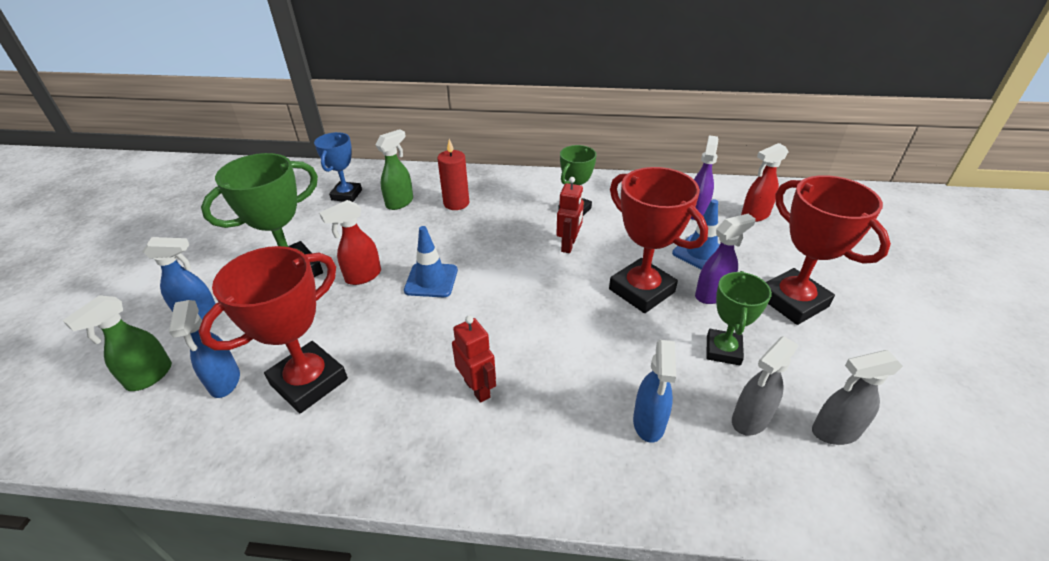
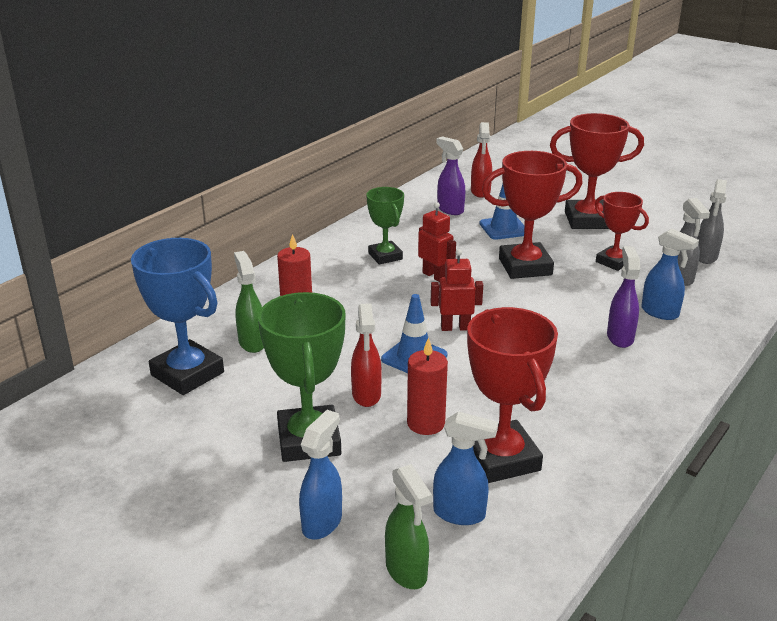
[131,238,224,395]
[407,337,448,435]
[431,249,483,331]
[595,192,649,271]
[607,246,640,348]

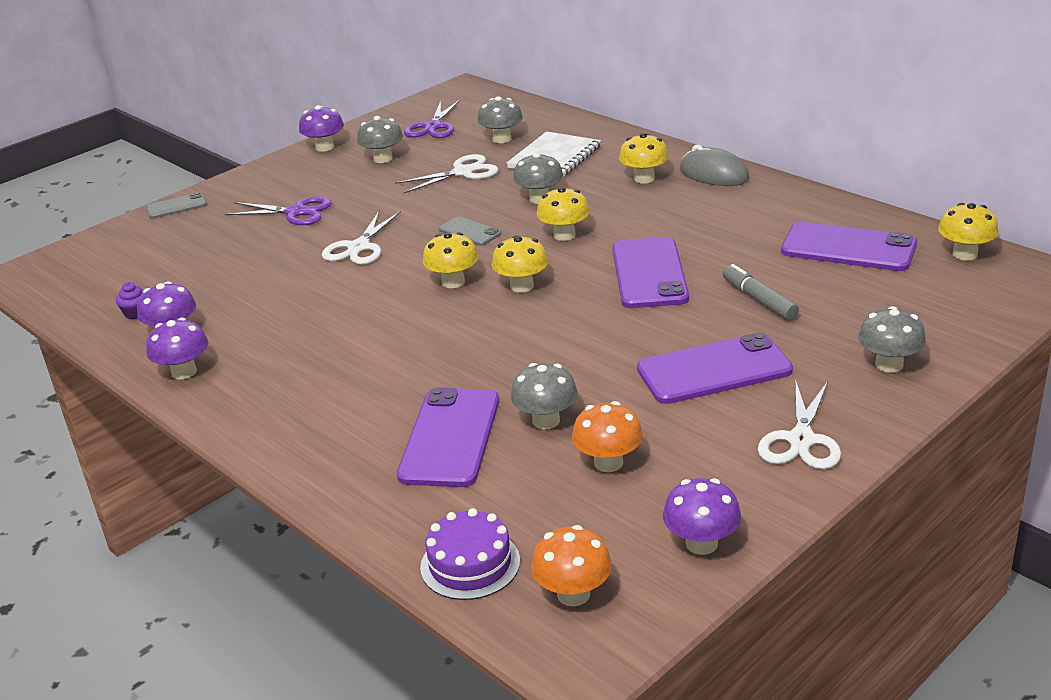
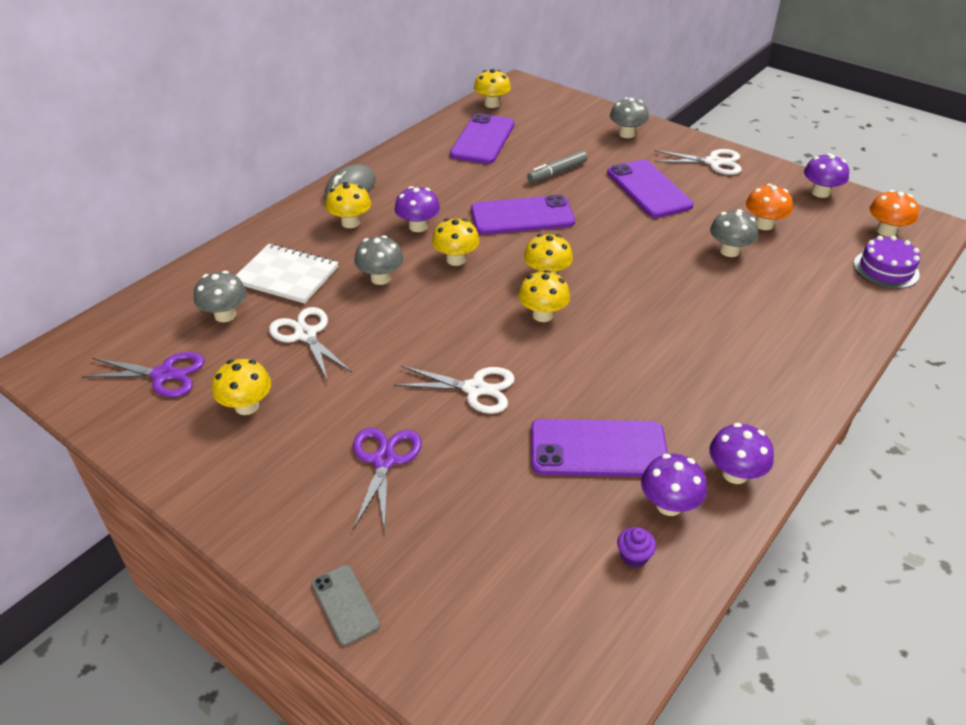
[212,359,271,415]
[395,186,440,232]
[531,419,668,477]
[439,216,501,246] (first image)

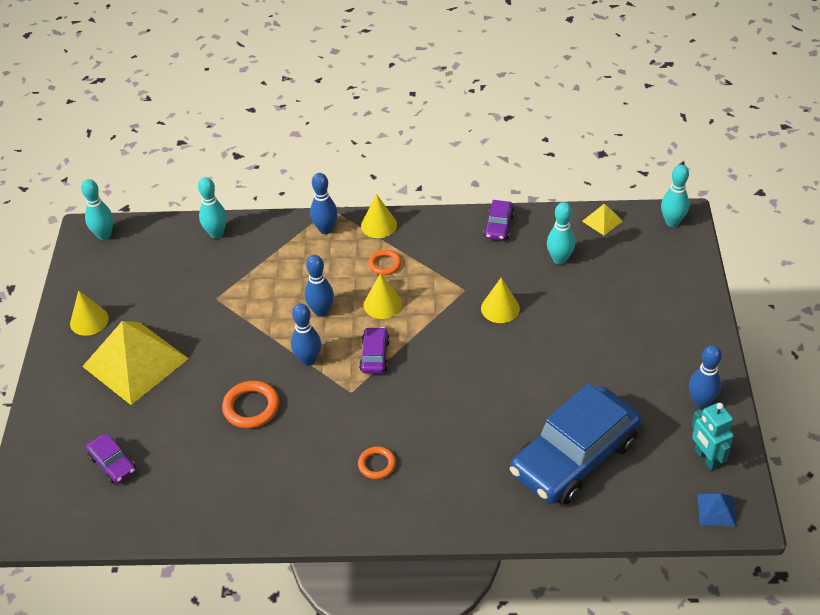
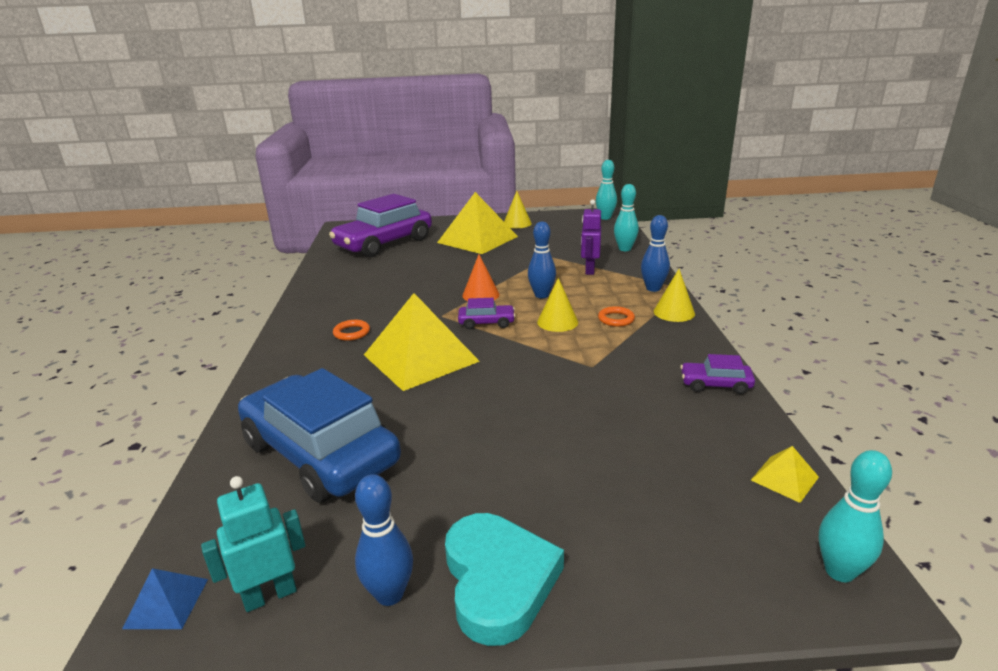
[329,194,432,257]
[364,293,480,391]
[445,513,564,646]
[462,254,500,301]
[581,199,601,275]
[222,381,279,429] (first image)
[481,278,520,323] (first image)
[547,202,575,265] (first image)

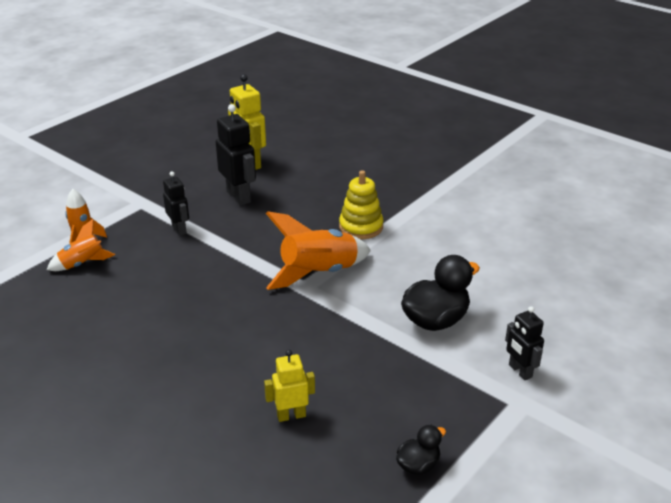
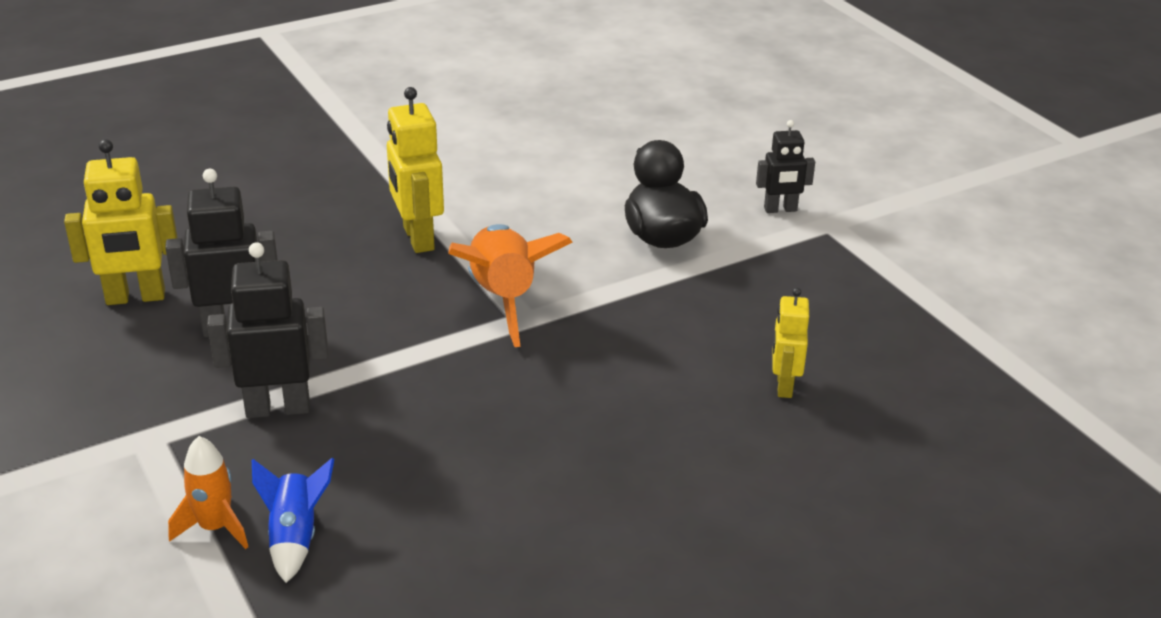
[207,242,328,418]
[252,458,334,583]
[387,87,444,253]
[396,425,446,475] (first image)

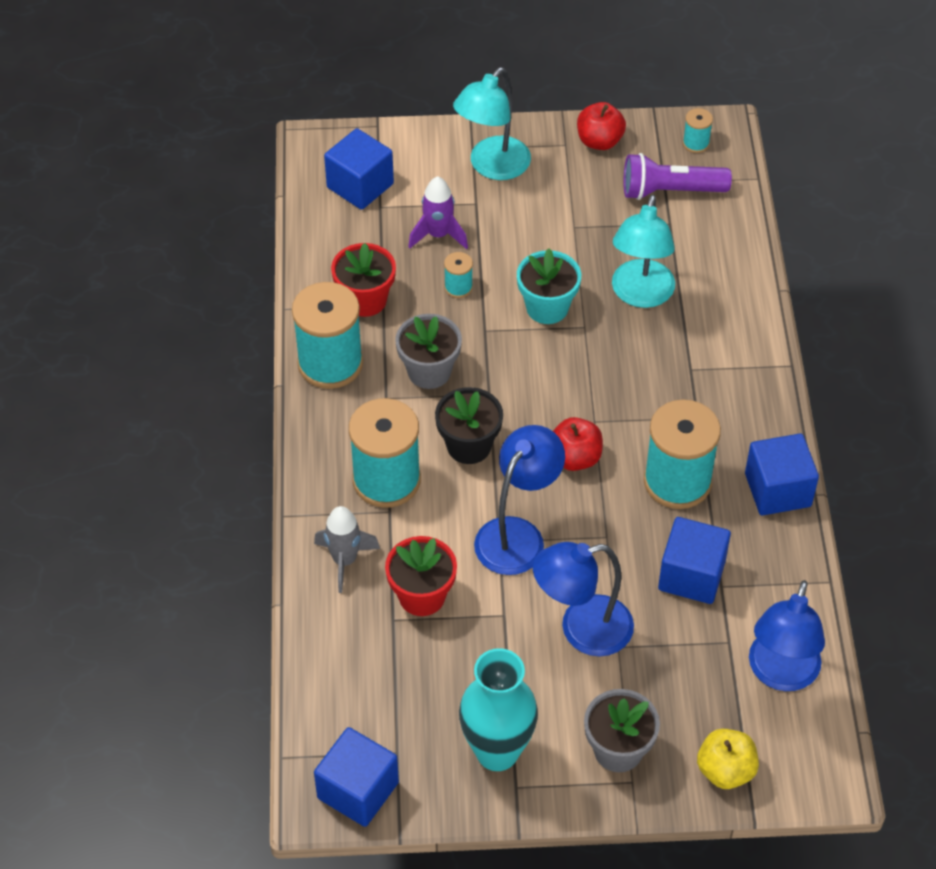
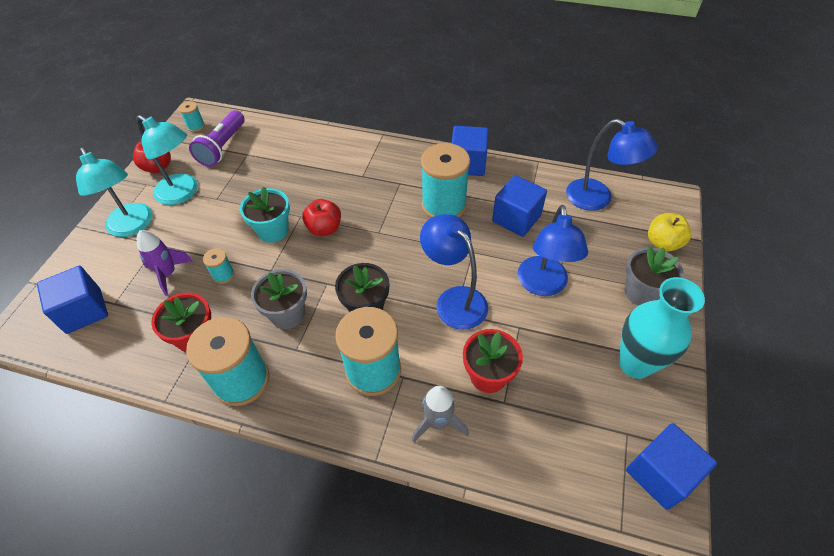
[136,115,198,205]
[302,199,341,236]

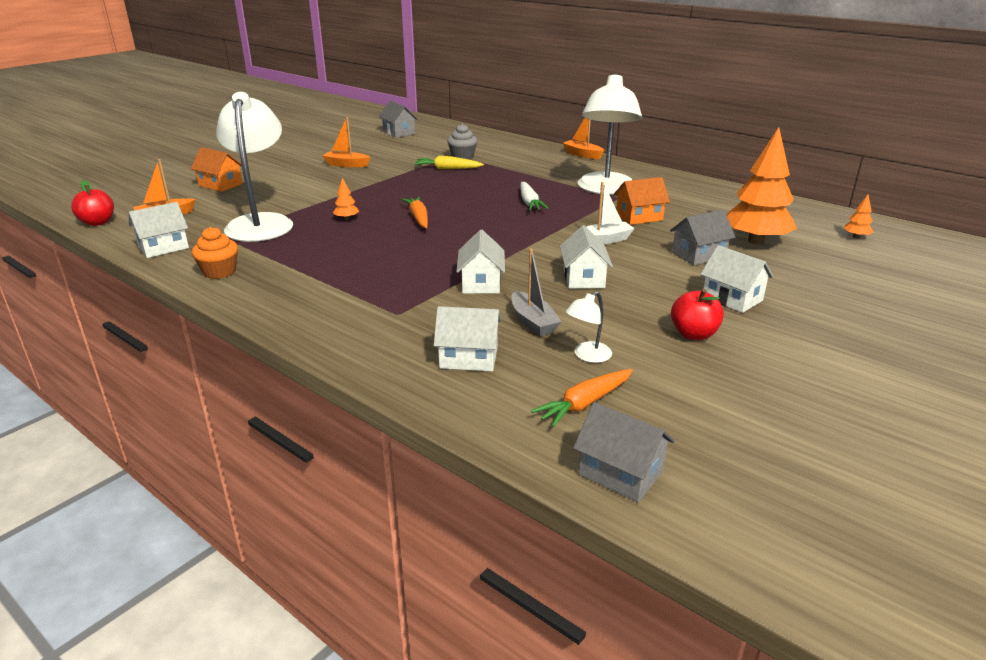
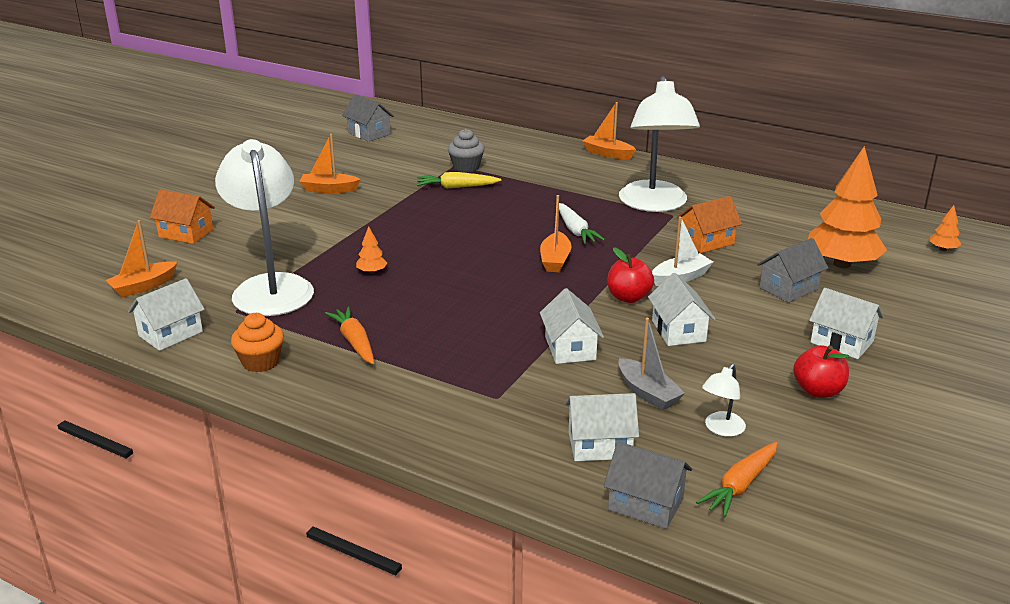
[325,306,374,364]
[540,195,572,272]
[604,442,692,529]
[607,247,654,303]

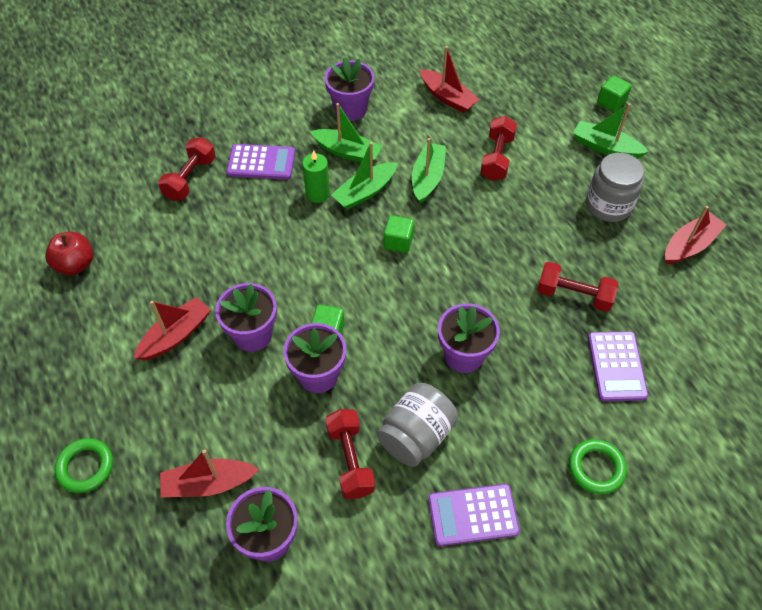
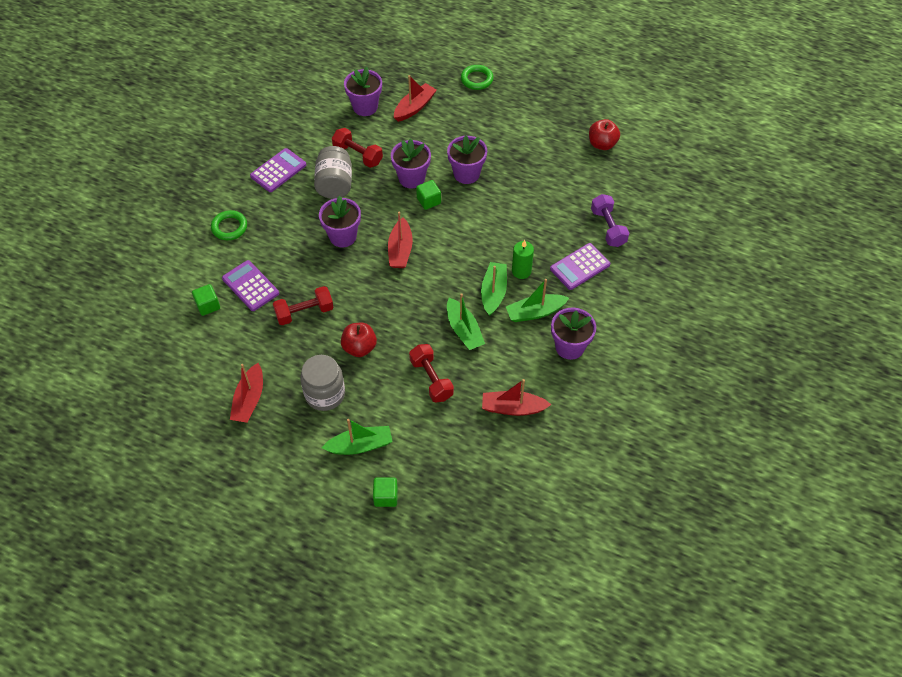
[192,284,220,316]
[341,323,377,357]
[388,212,413,268]
[591,194,629,247]

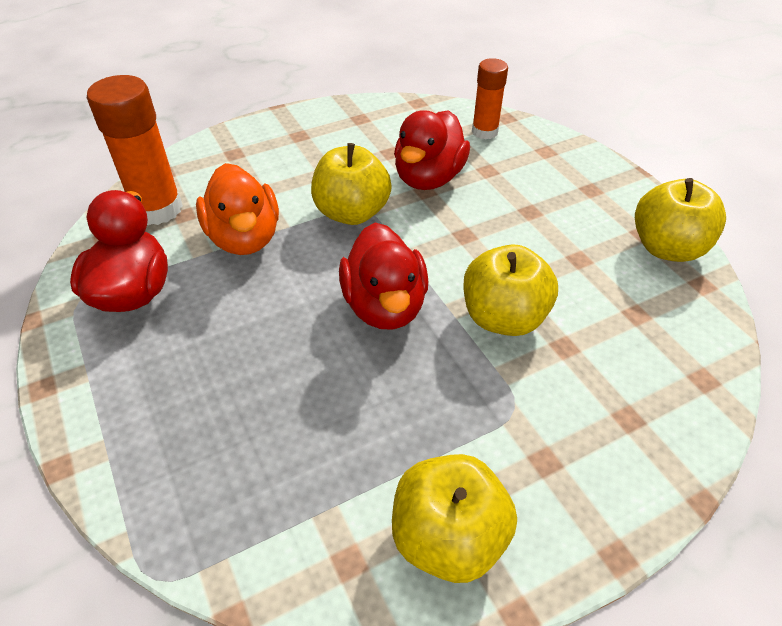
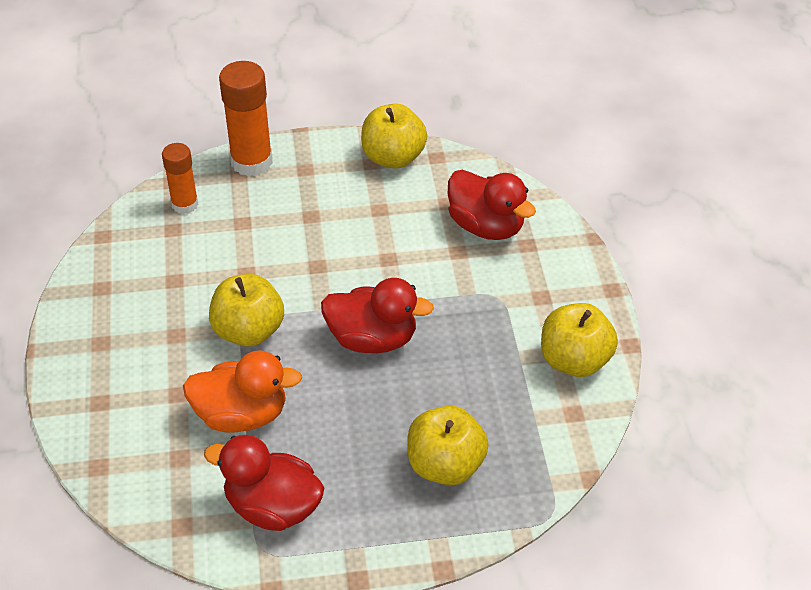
[219,61,273,176]
[407,406,489,485]
[448,170,536,240]

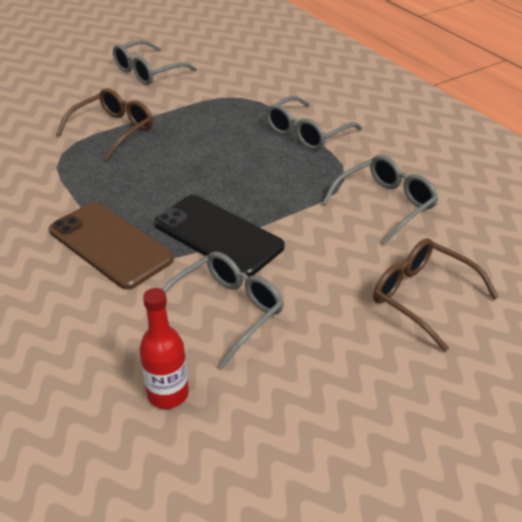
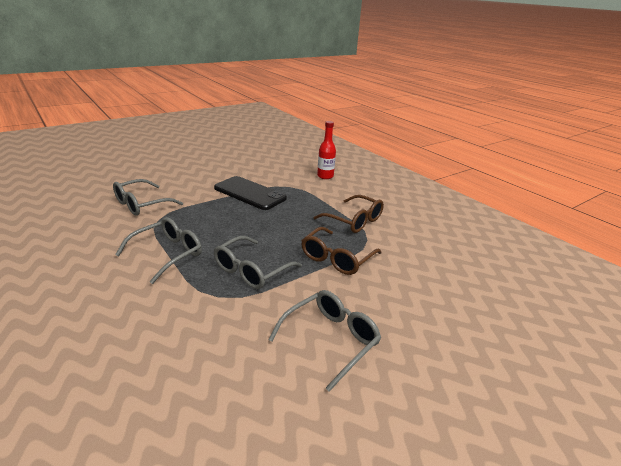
[214,236,302,289]
[314,195,384,233]
[317,121,336,179]
[49,202,174,290] (first image)

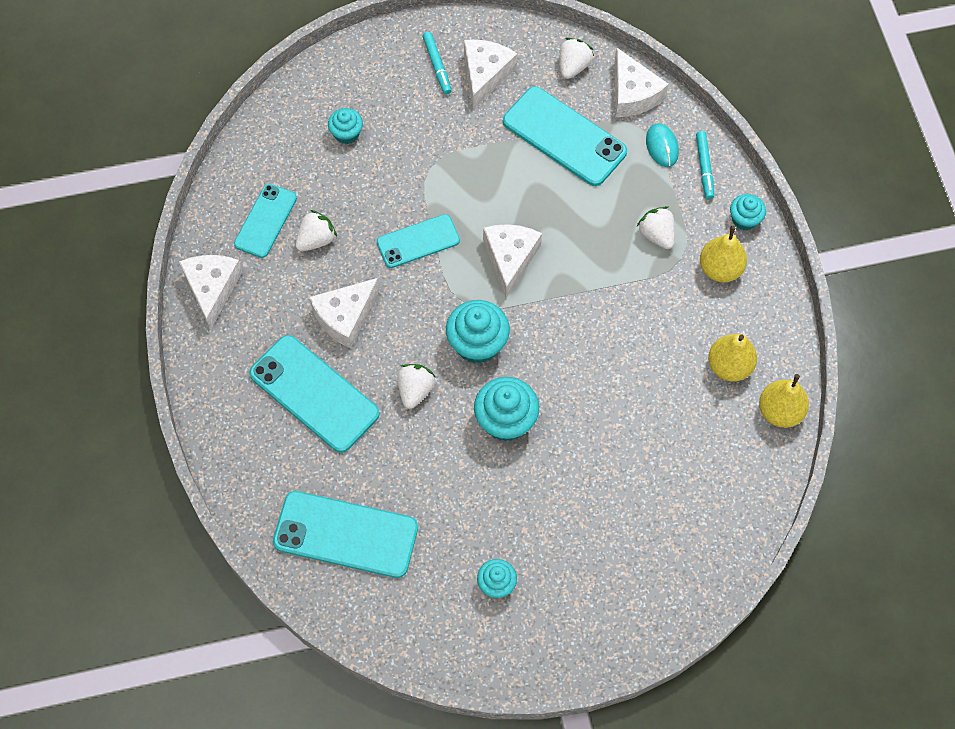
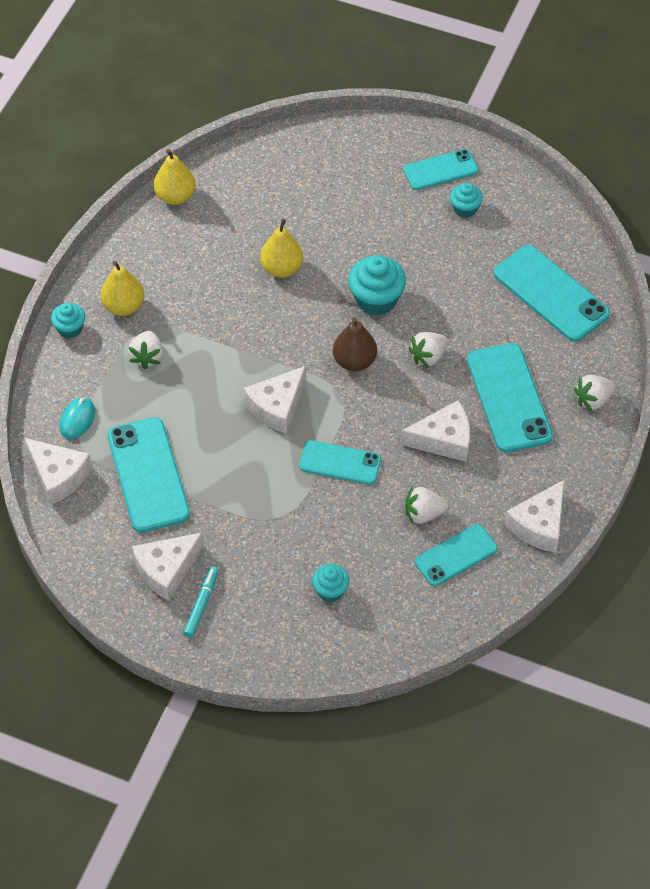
[24,438,92,505]
[260,219,303,277]
[333,317,377,371]
[403,149,478,190]
[574,375,615,412]
[696,131,714,199] (first image)

